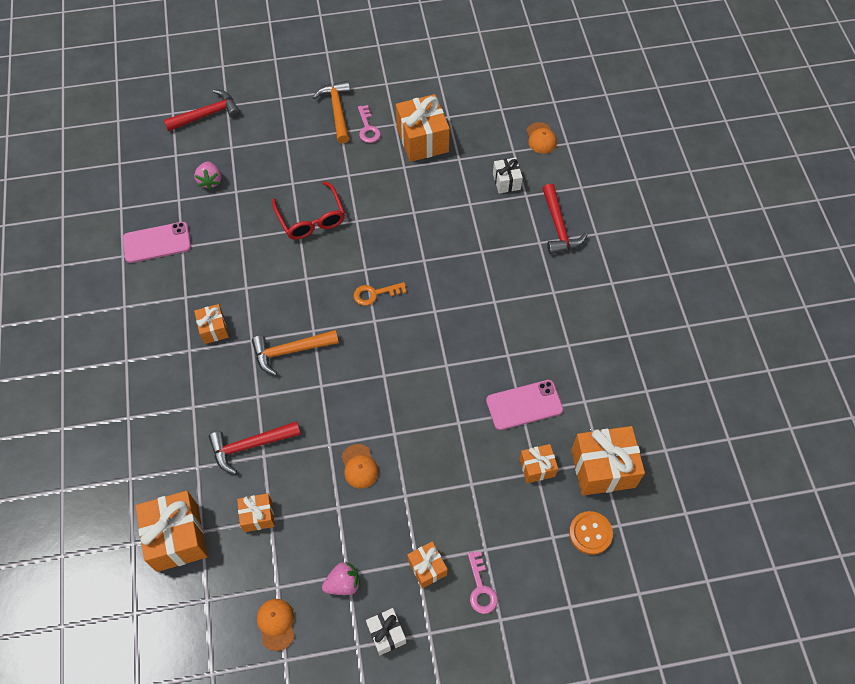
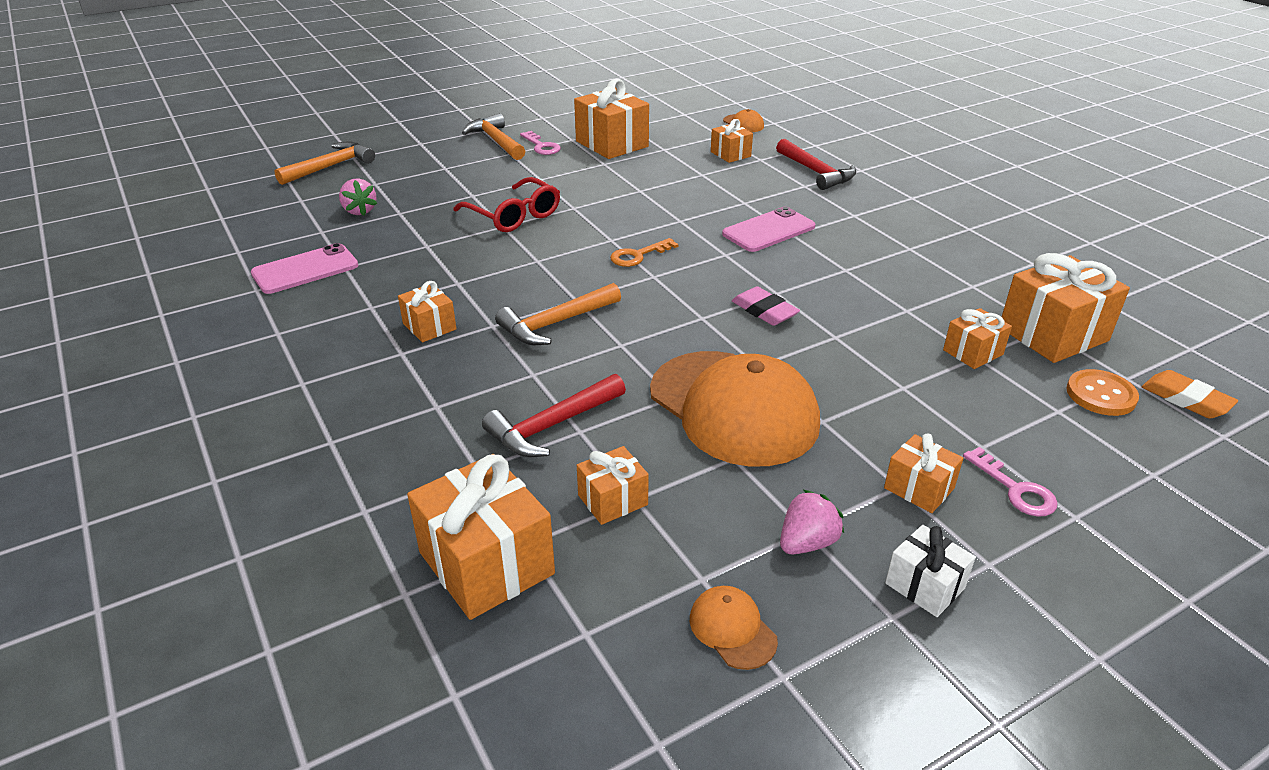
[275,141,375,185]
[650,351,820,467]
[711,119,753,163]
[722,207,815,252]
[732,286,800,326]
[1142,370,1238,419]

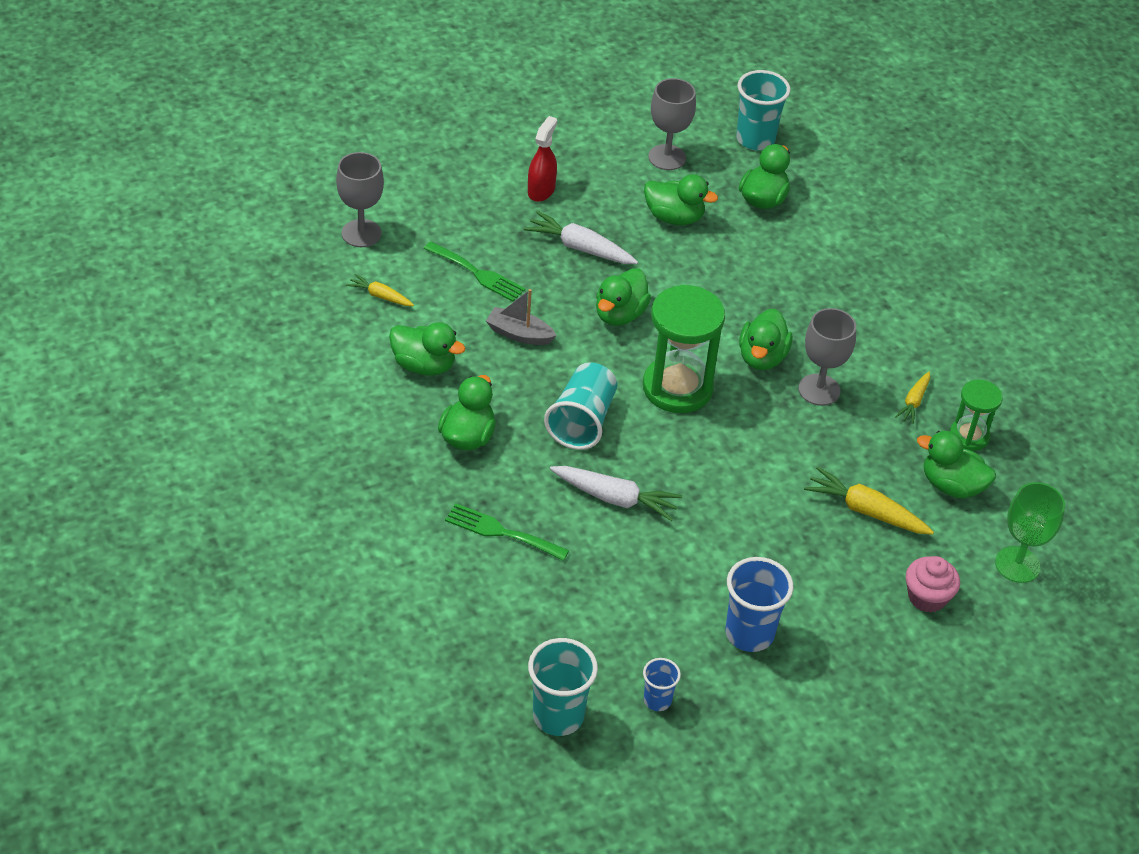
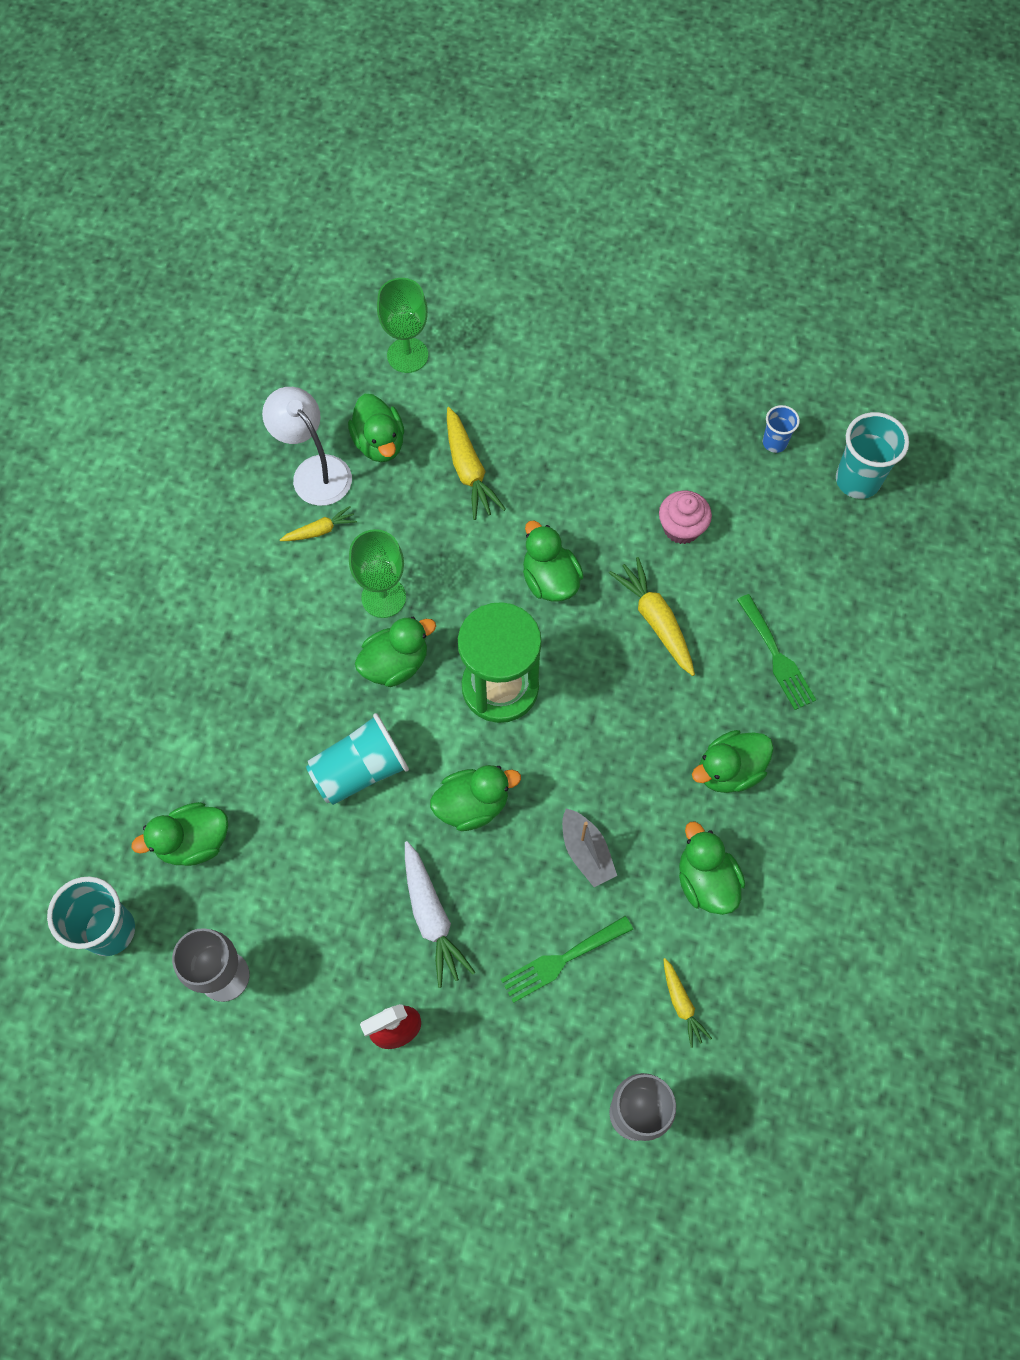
[262,387,352,506]
[306,713,409,805]
[349,529,406,618]
[501,916,633,1003]
[523,520,584,602]
[609,557,695,676]
[659,490,712,544]
[726,557,793,652] (first image)

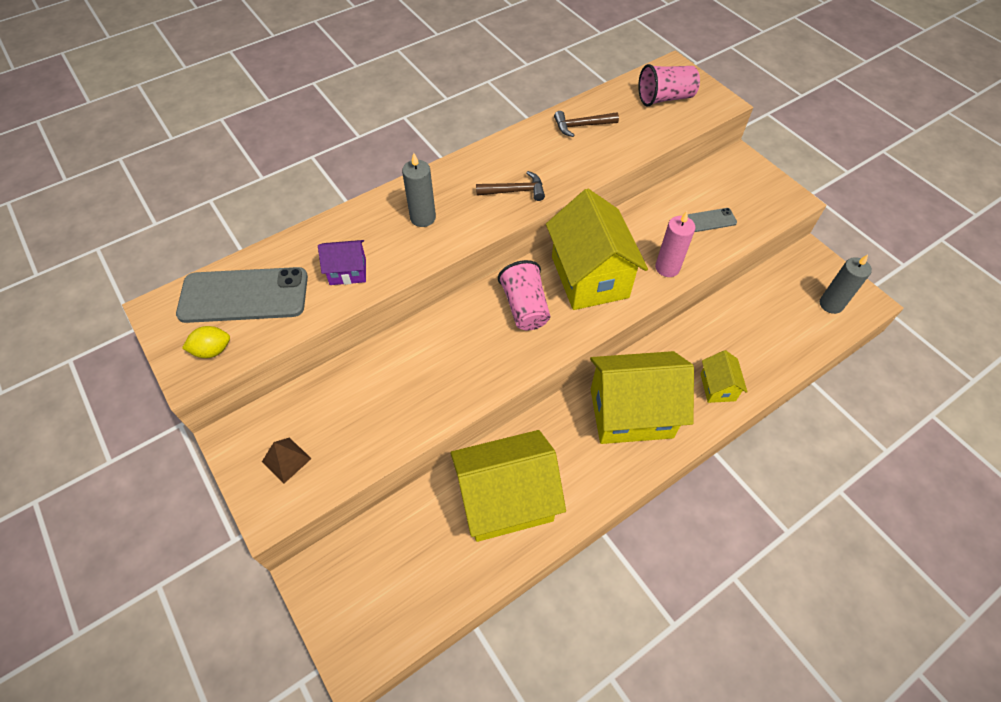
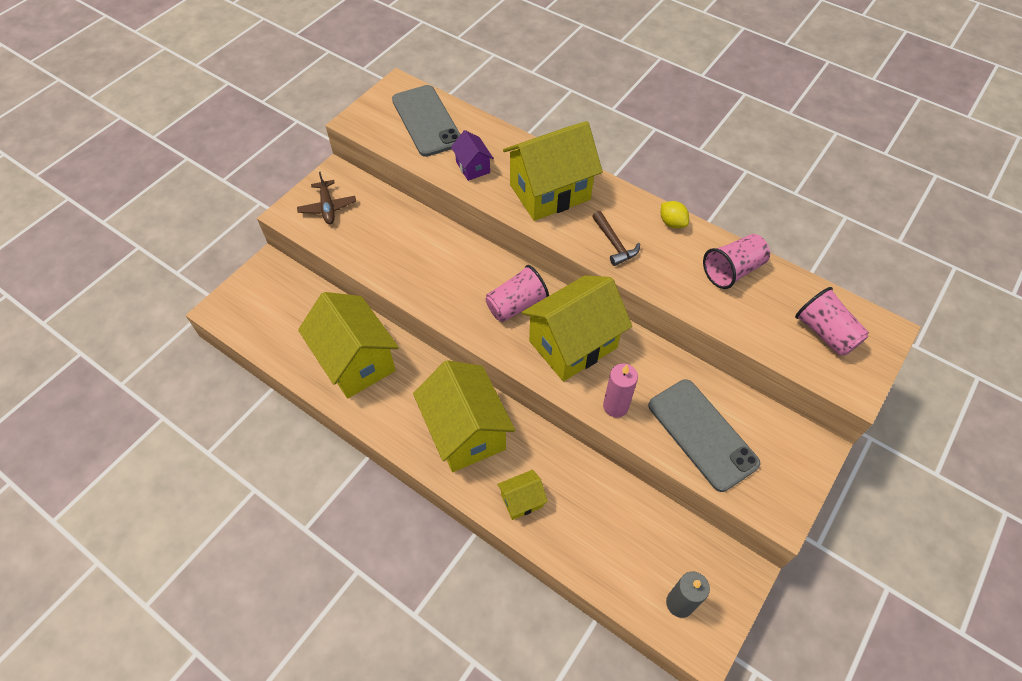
[297,172,356,224]
[503,121,603,221]
[648,379,761,492]
[661,201,689,229]
[703,234,770,289]

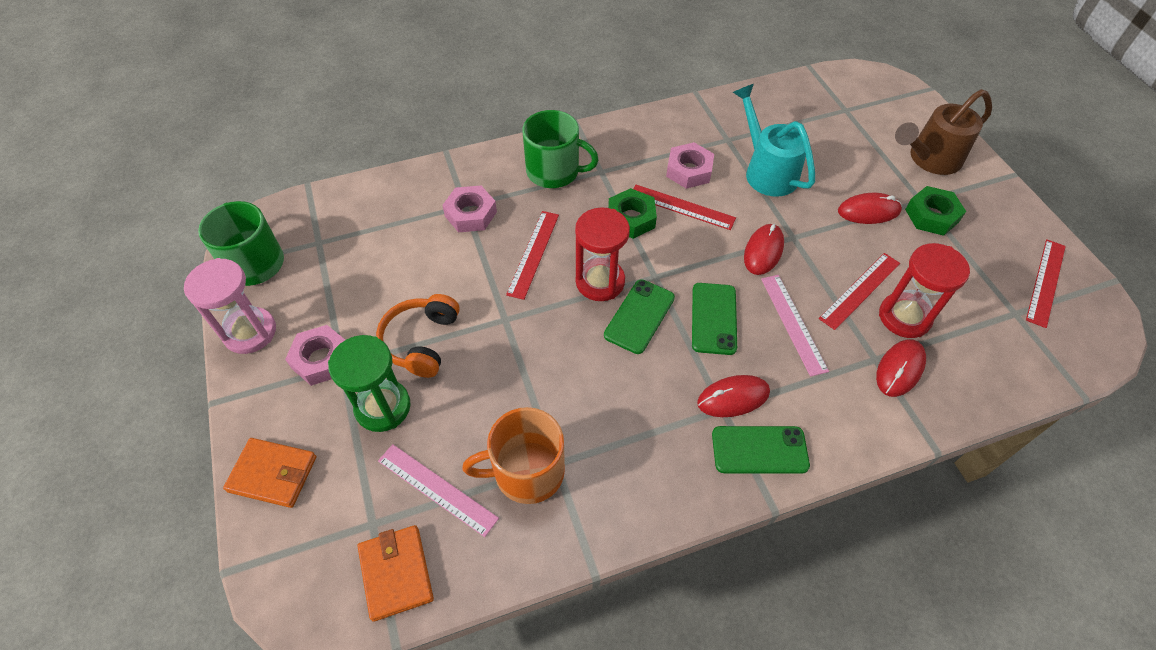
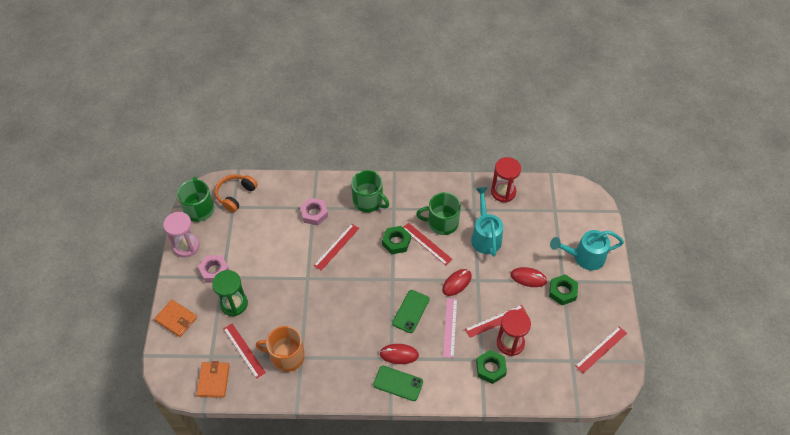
[215,174,258,213]
[223,323,266,379]
[416,192,461,235]
[476,350,507,384]
[491,157,521,202]
[550,230,624,270]
[604,279,675,354] (first image)

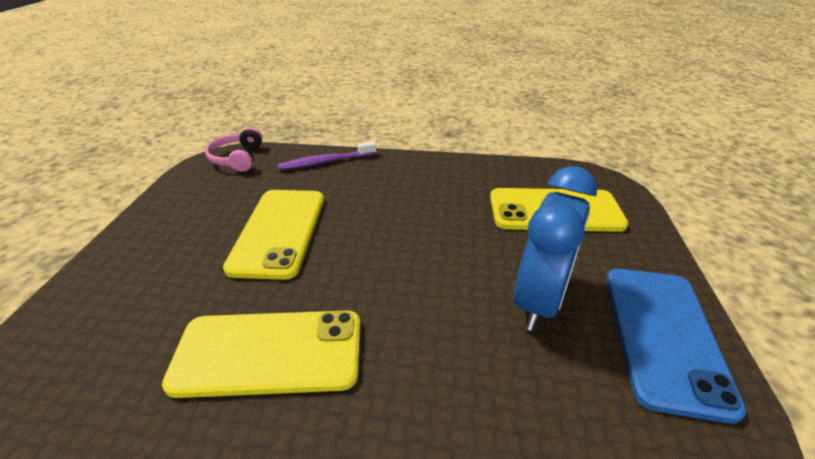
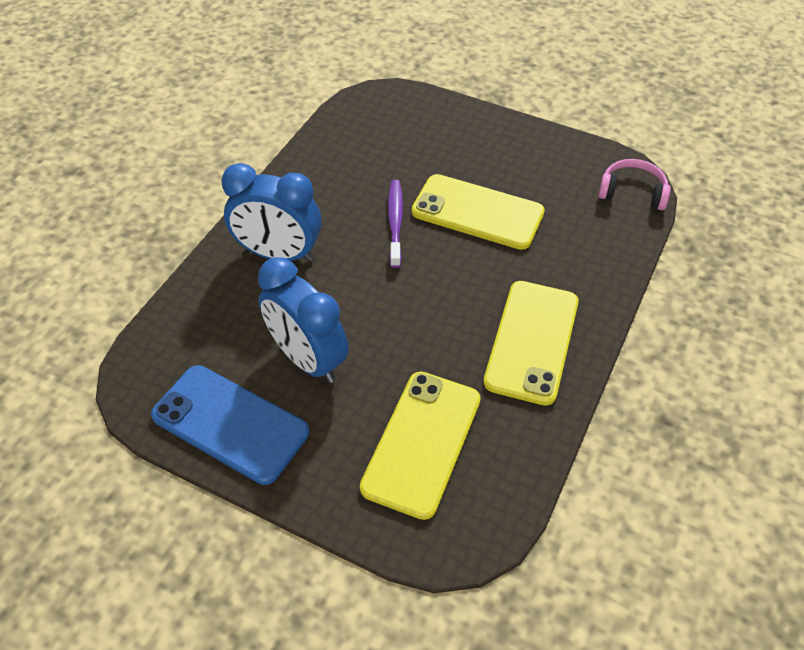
[221,163,322,262]
[388,180,403,268]
[483,281,579,406]

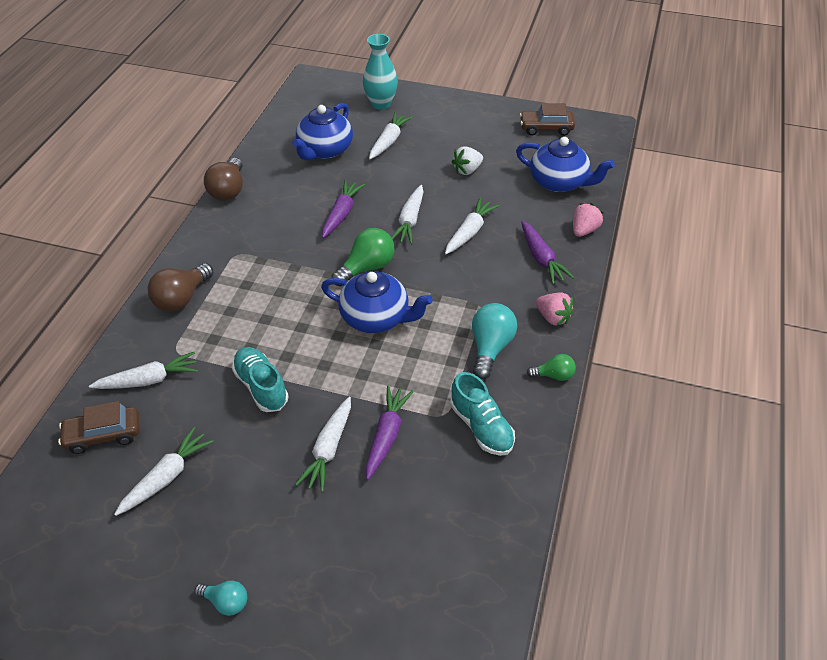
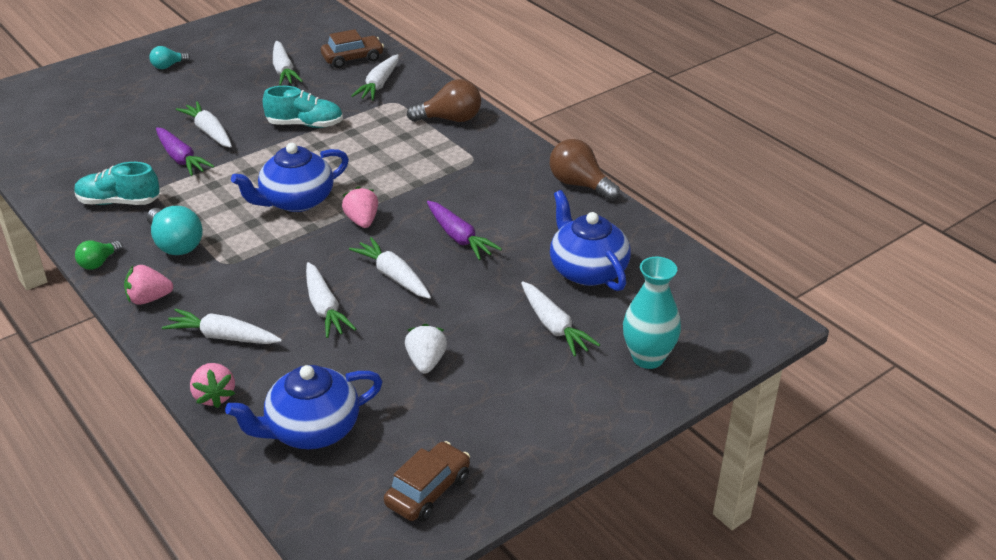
[162,309,282,344]
[321,29,384,68]
[342,186,378,228]
[407,79,481,122]

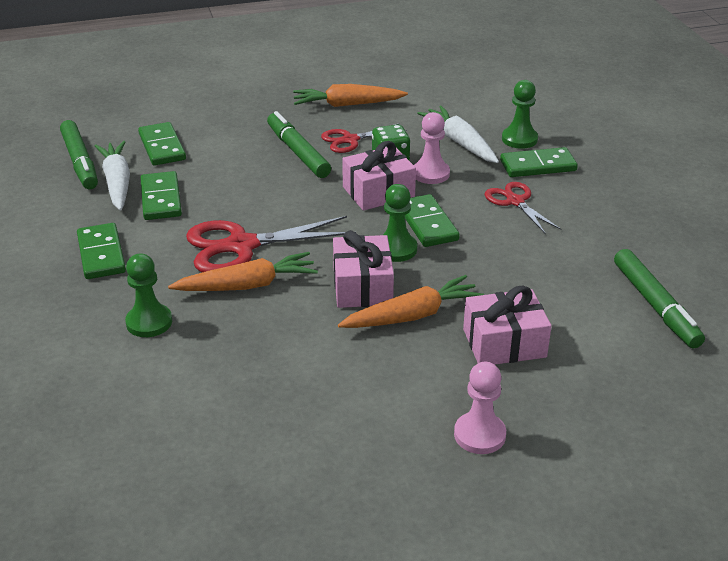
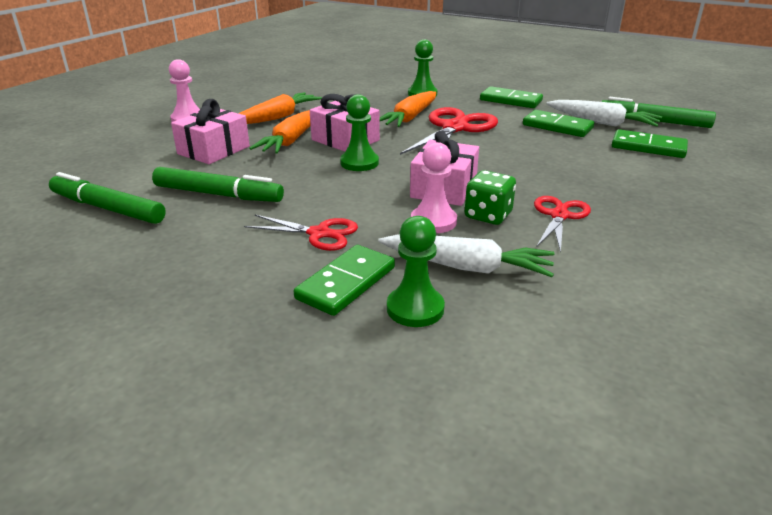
[152,167,284,202]
[238,92,322,124]
[405,194,460,247] (first image)

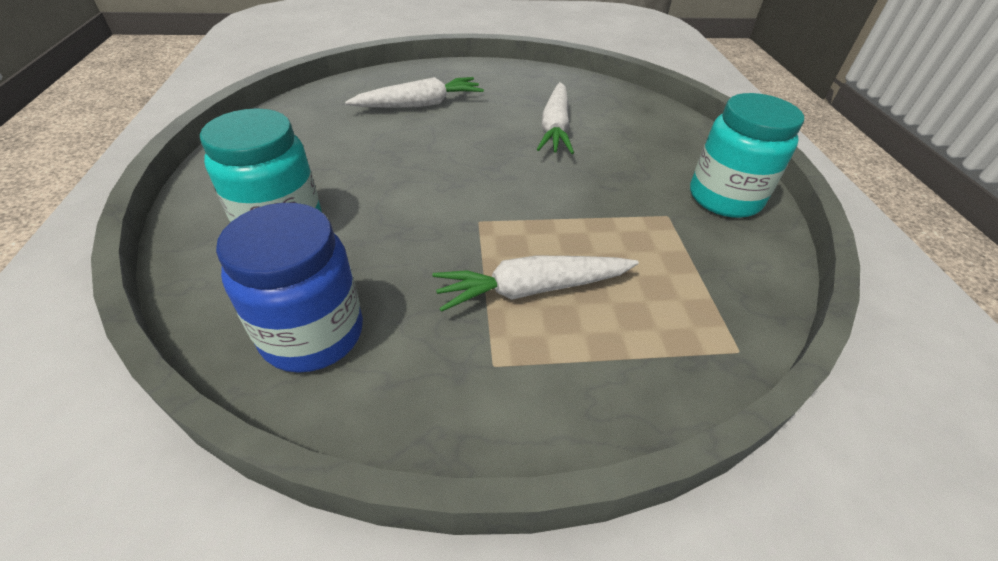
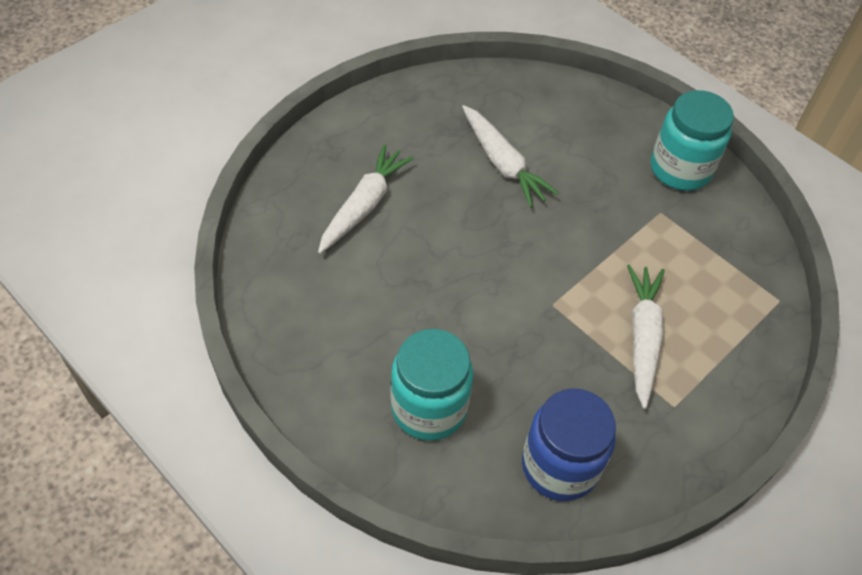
[627,264,665,409]

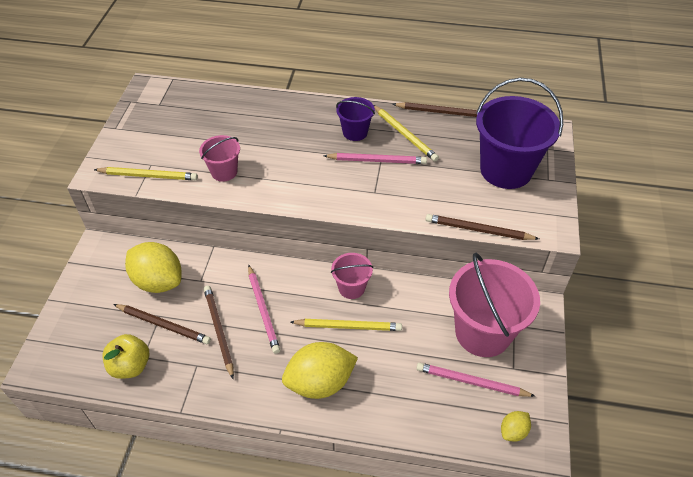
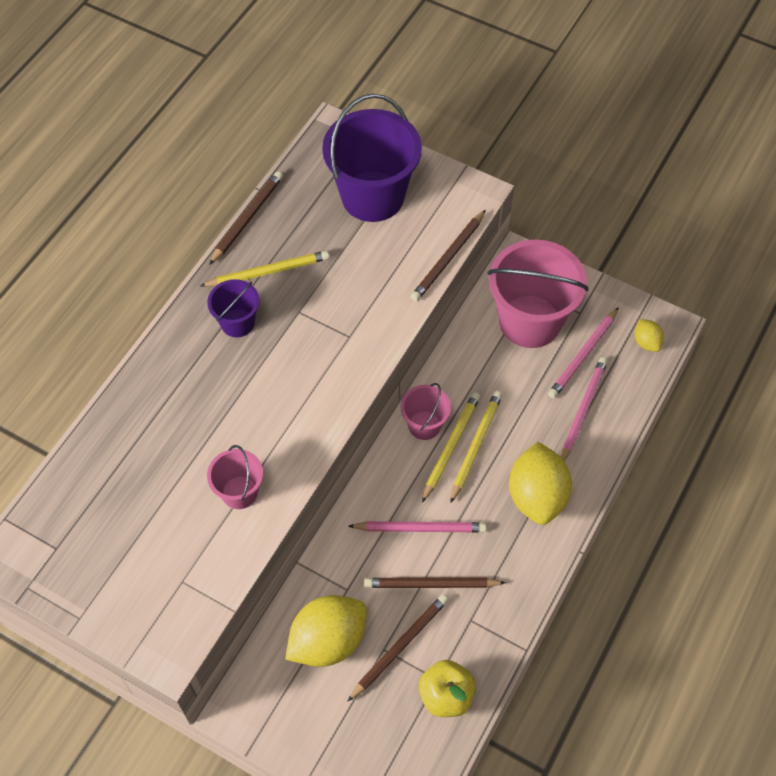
[422,392,480,503]
[561,357,608,461]

